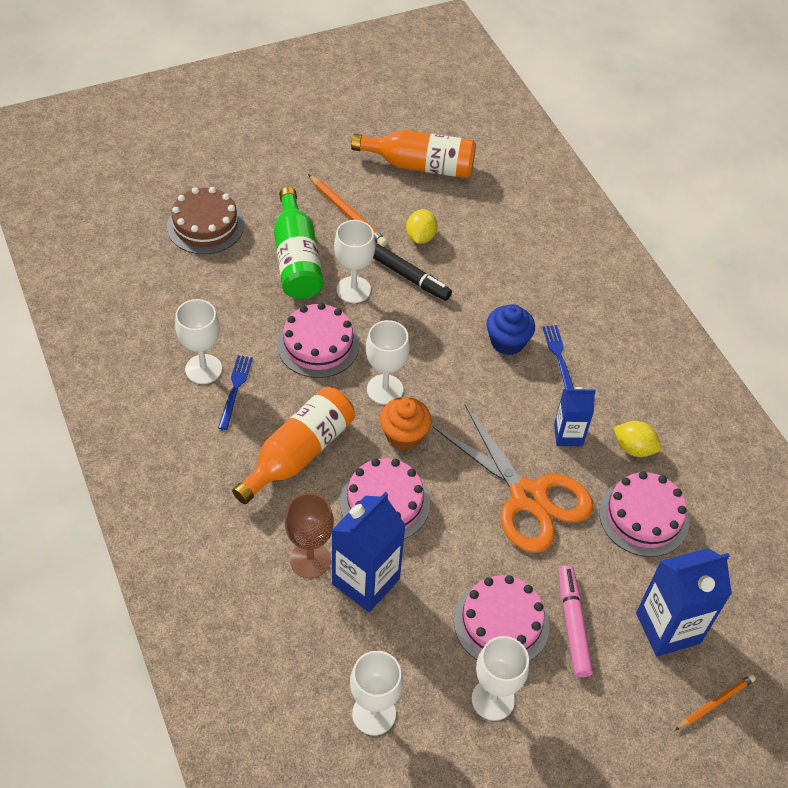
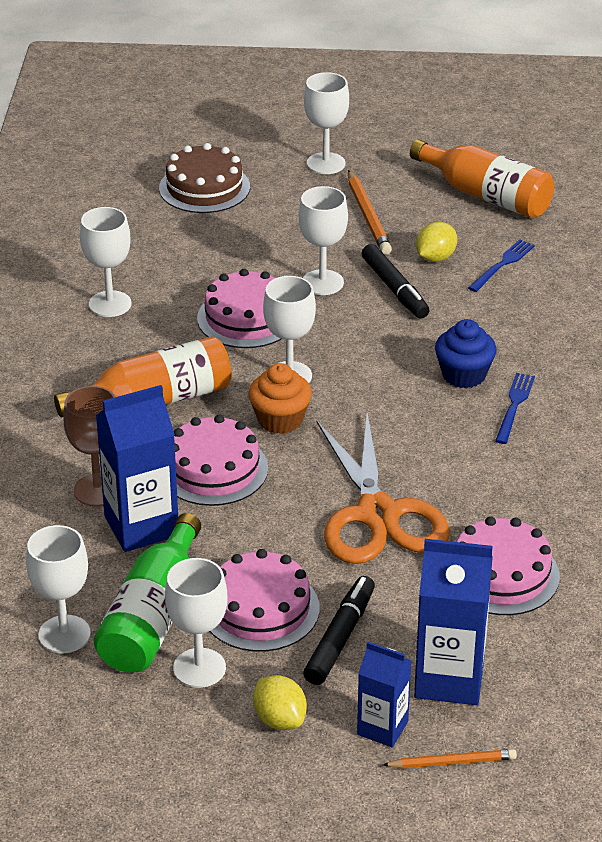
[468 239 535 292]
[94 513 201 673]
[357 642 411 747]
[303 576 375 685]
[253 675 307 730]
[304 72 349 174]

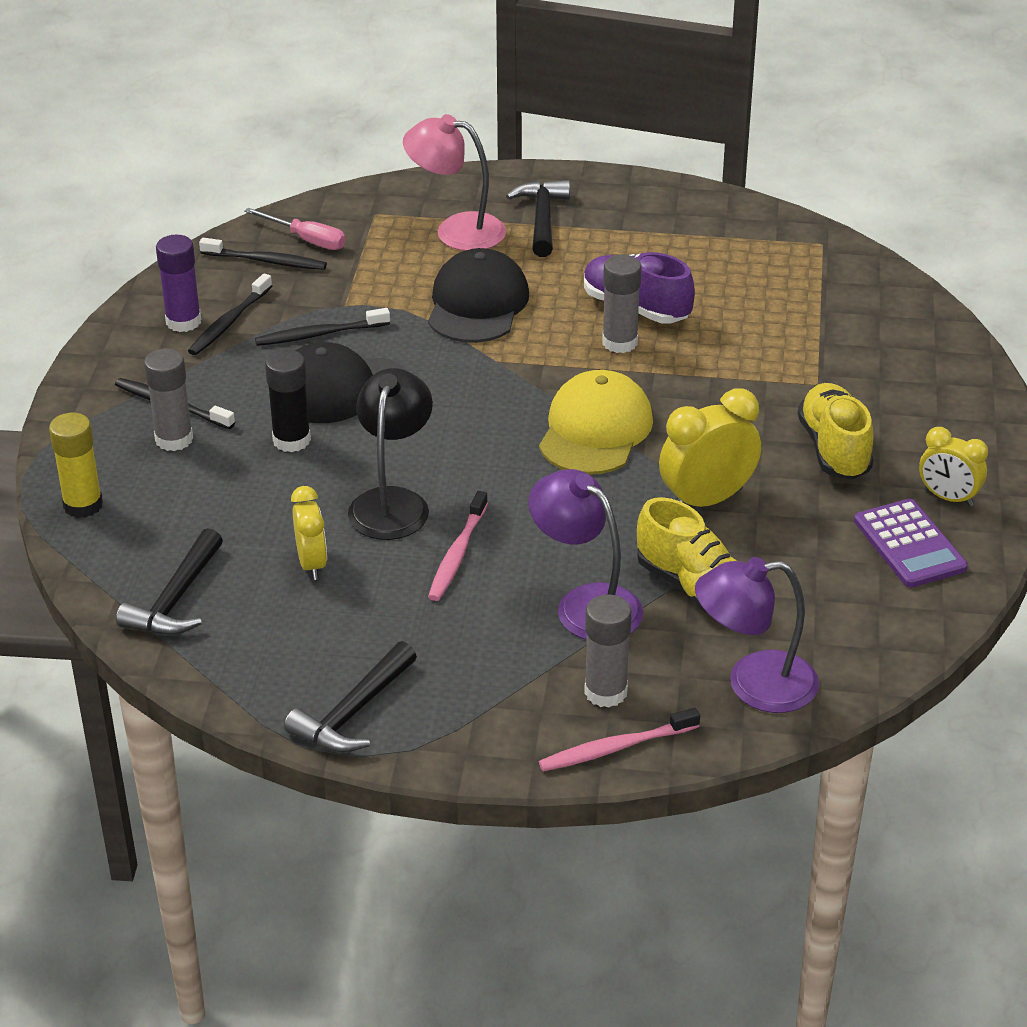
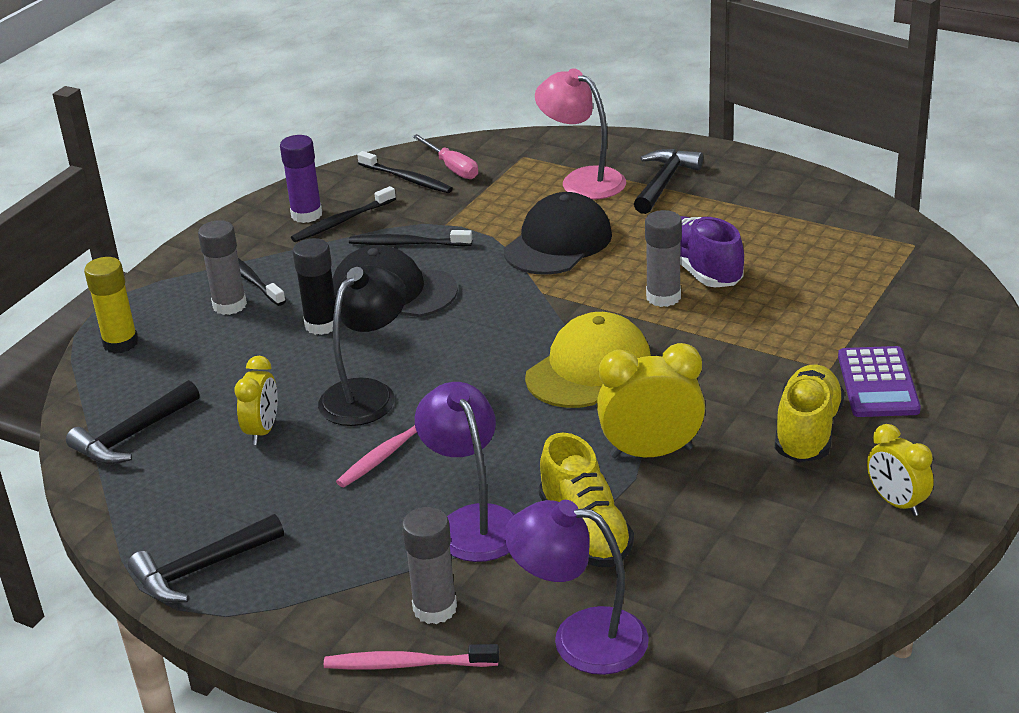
[838 346 921 417]

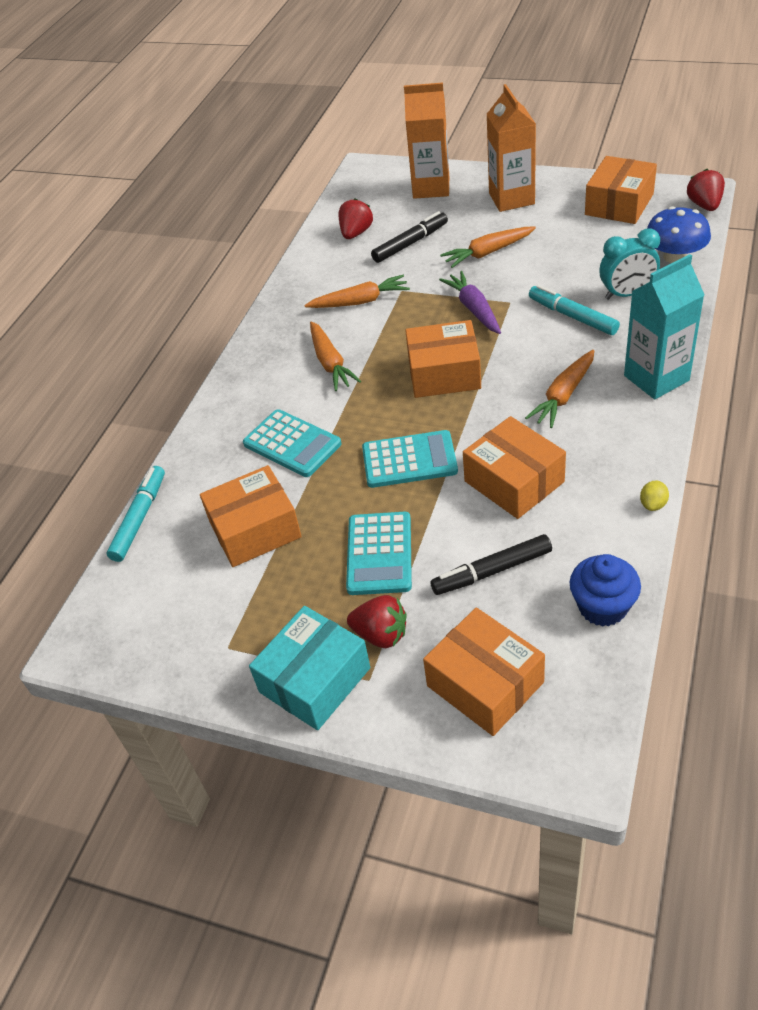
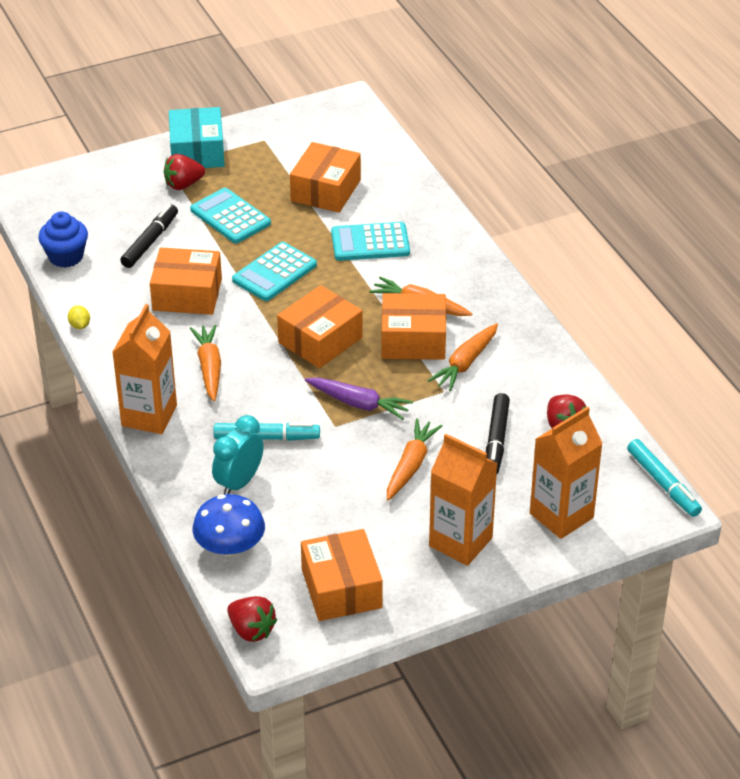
[627 439 702 517]
[382 293 446 360]
[112 304 177 434]

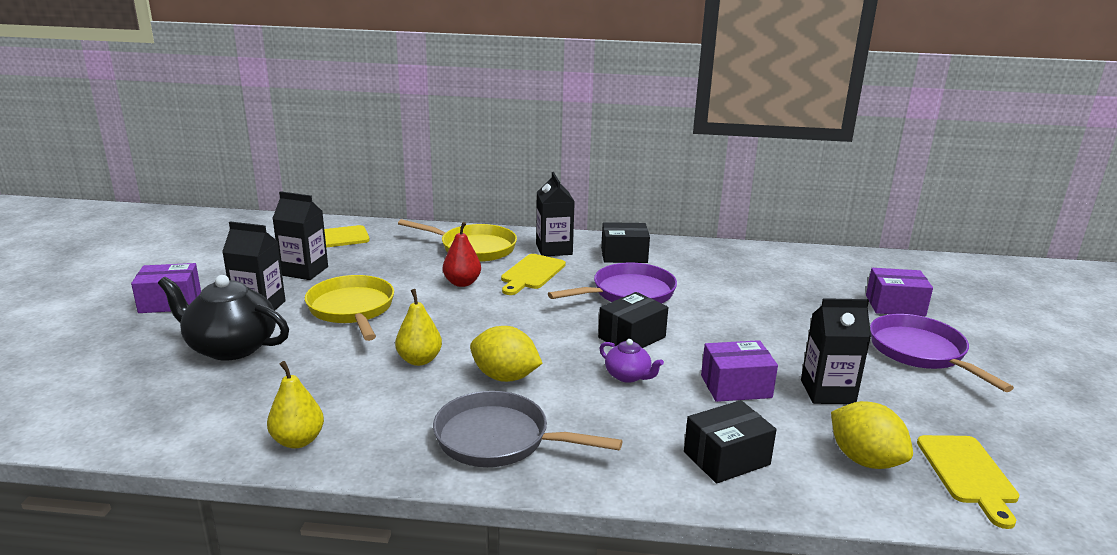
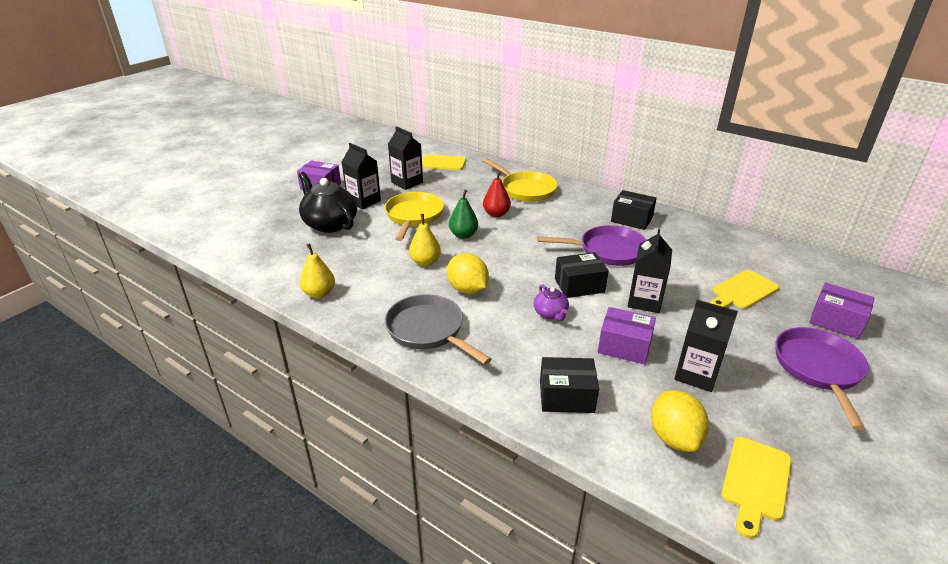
[710 270 779 309]
[628 229 672 313]
[449 190 478 239]

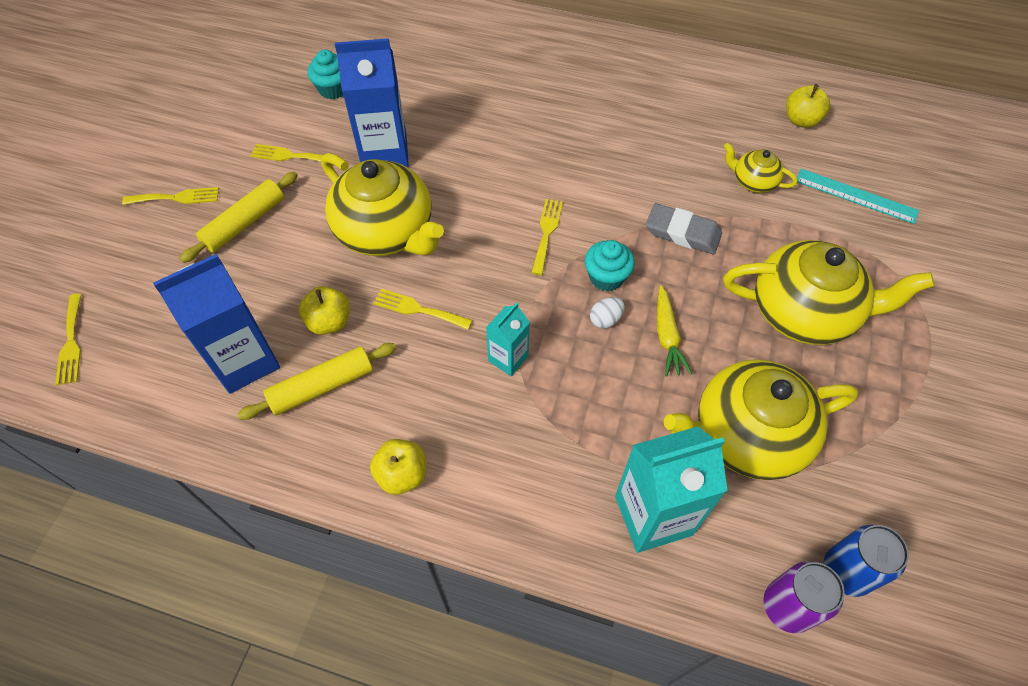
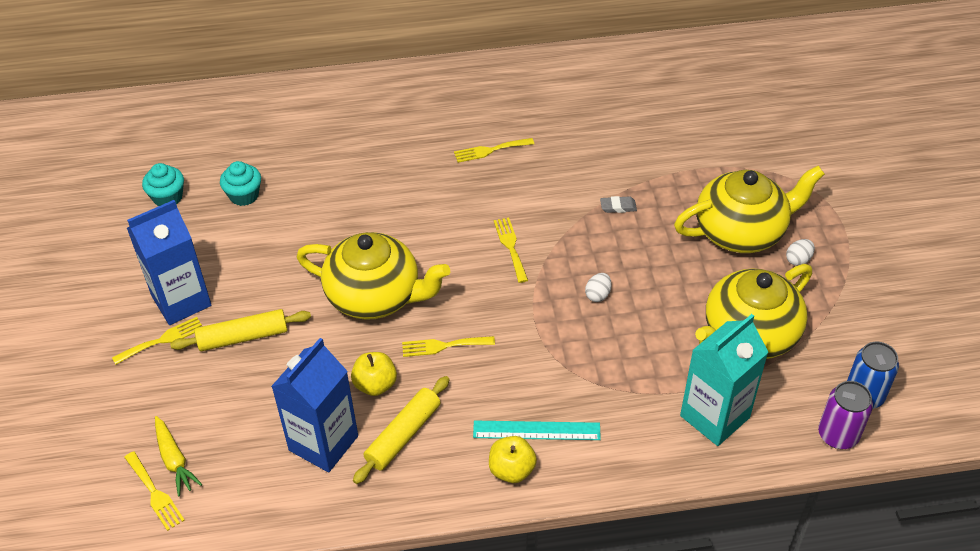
[170 309 311 351]
[454 138 534 163]
[127 200 211 325]
[486 303 530 376] (first image)
[142 163 184 206]
[600 196 637 213]
[155 416 202 496]
[724 143 797 193] (first image)
[786 84 830 128] (first image)
[473 421 601 440]
[786 239 815 266]

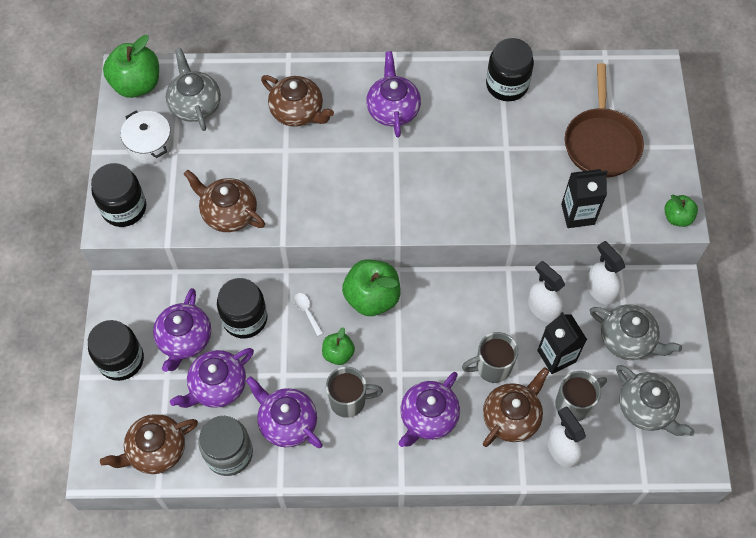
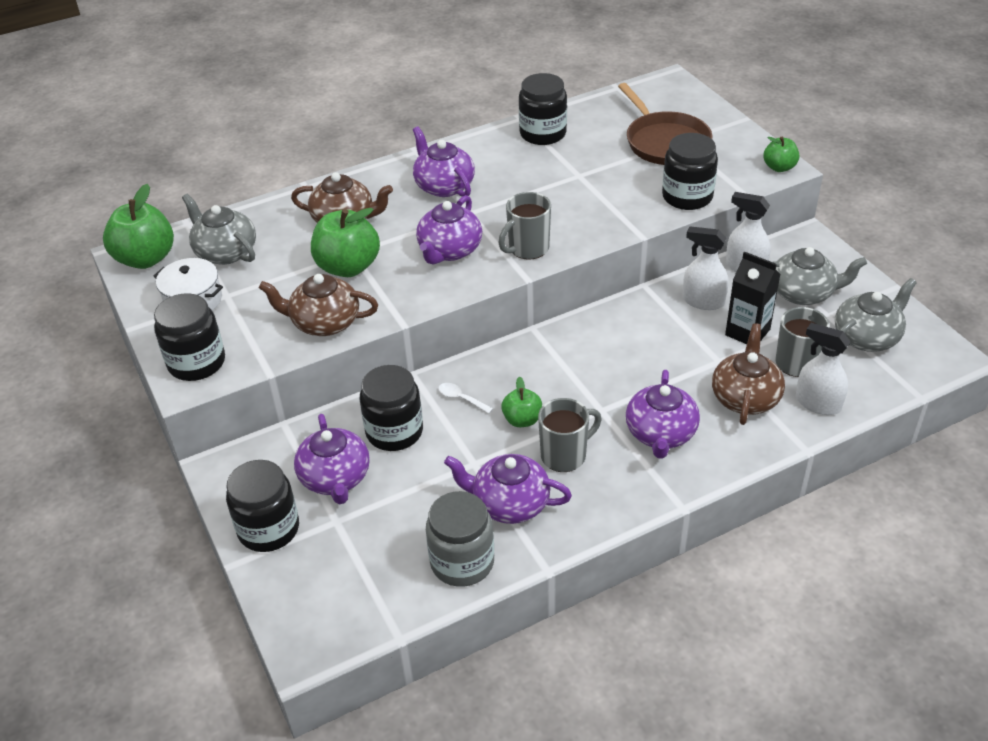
[100 414 198 474] (first image)
[416 195 482 265]
[311 208 380 277]
[498 192 551 260]
[662 133 718 210]
[835 278 917 352]

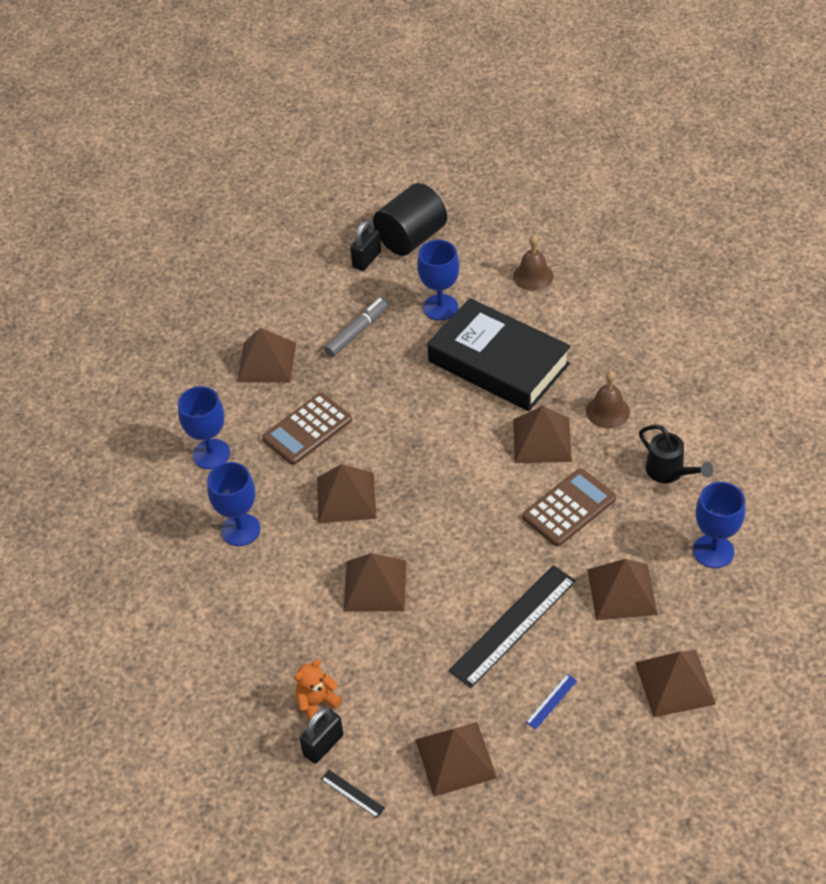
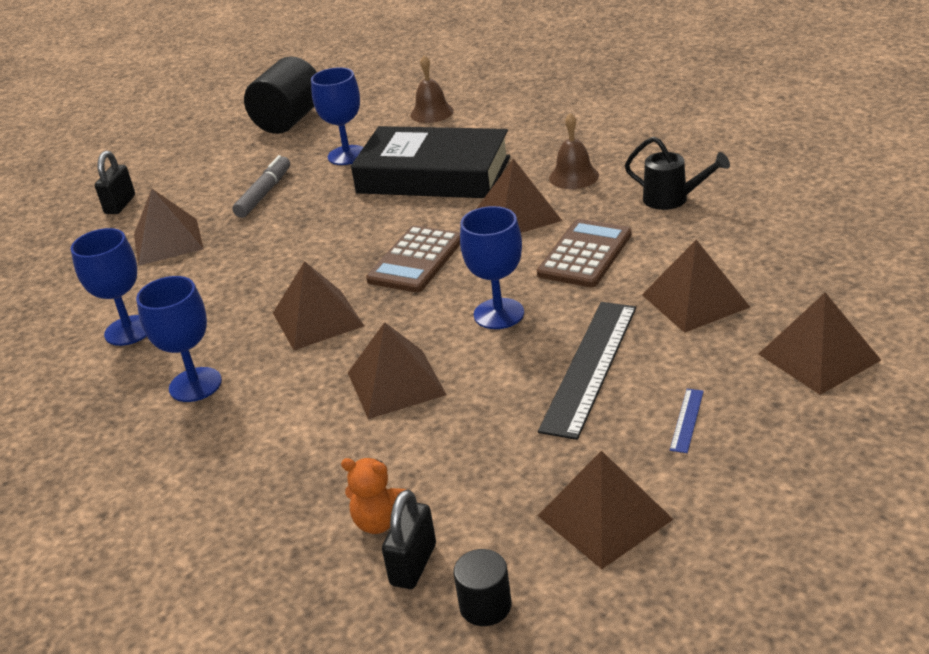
[366 225 460 292]
[341 458 406 534]
[453 549 512 626]
[95 151 135 214]
[460 206 524 329]

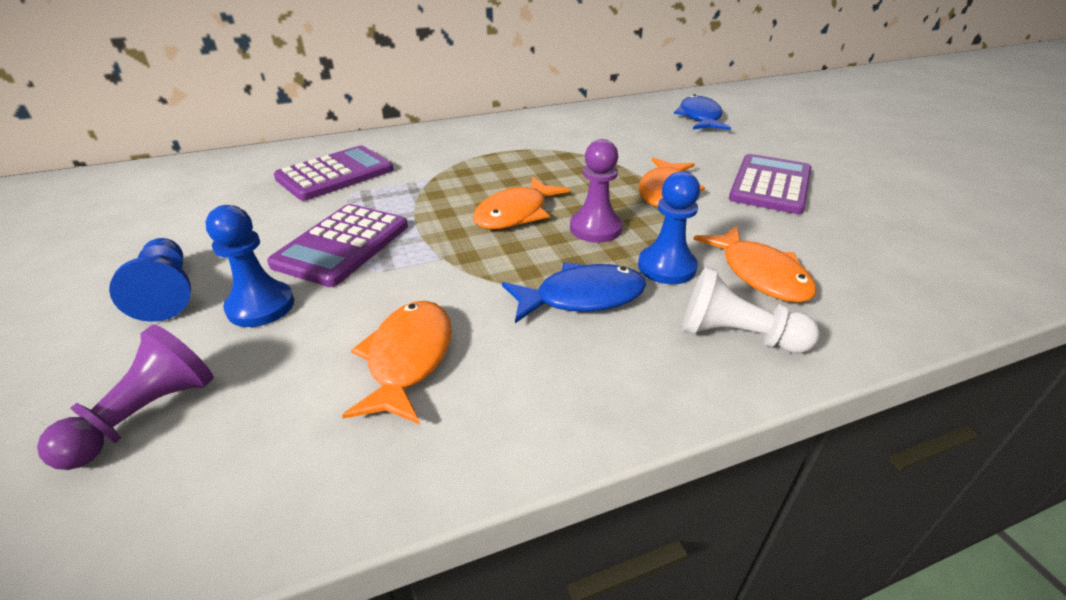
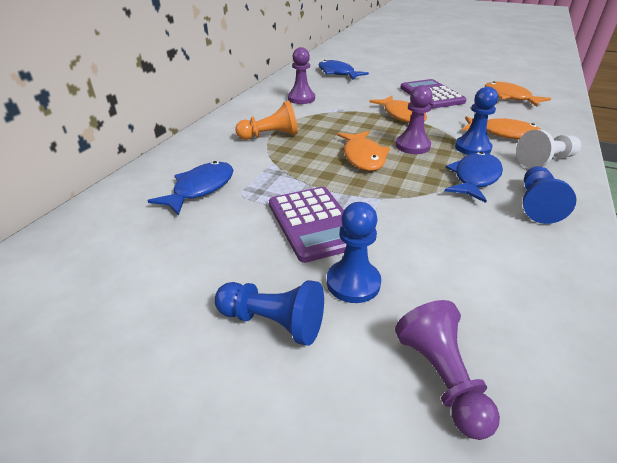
[148 161 233 216]
[485 82 551 107]
[235 101 298 140]
[288 47 315 104]
[523 166 577 224]

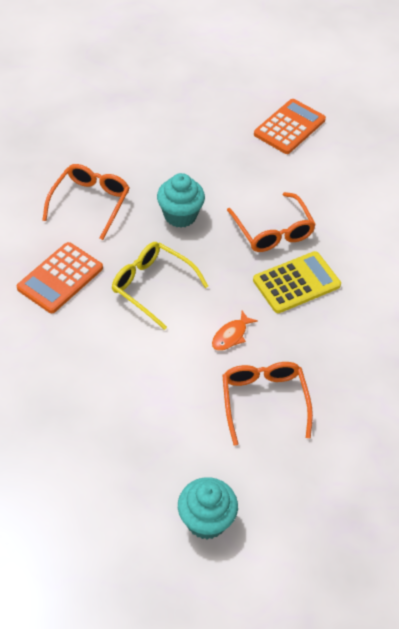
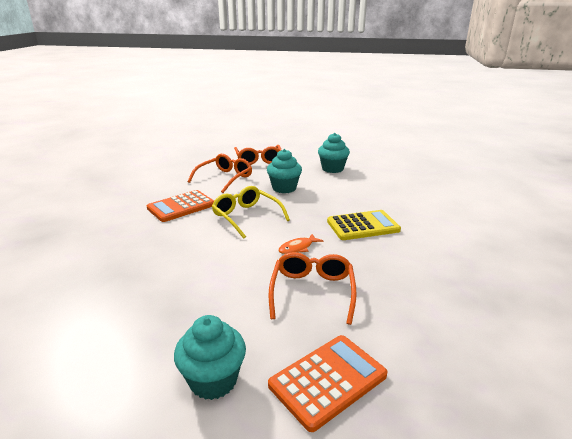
[234 145 281 165]
[268 335 388 432]
[318 133 350 173]

